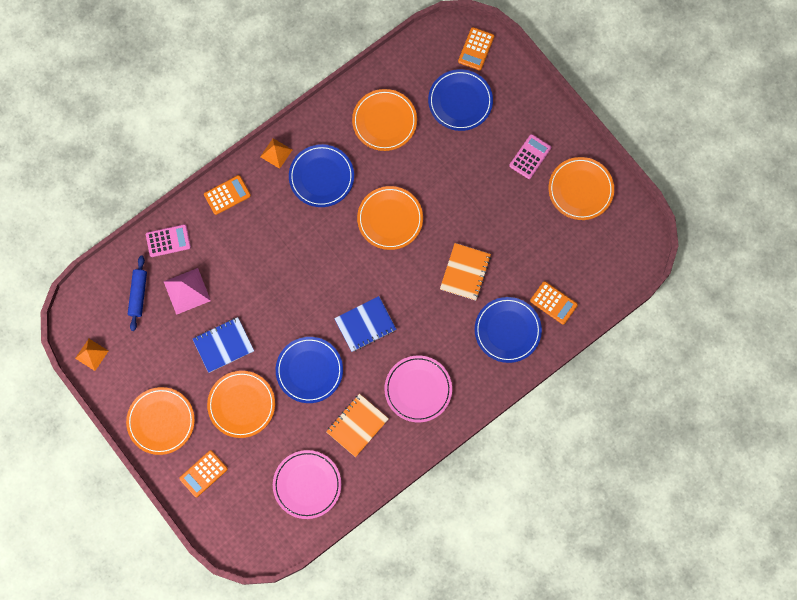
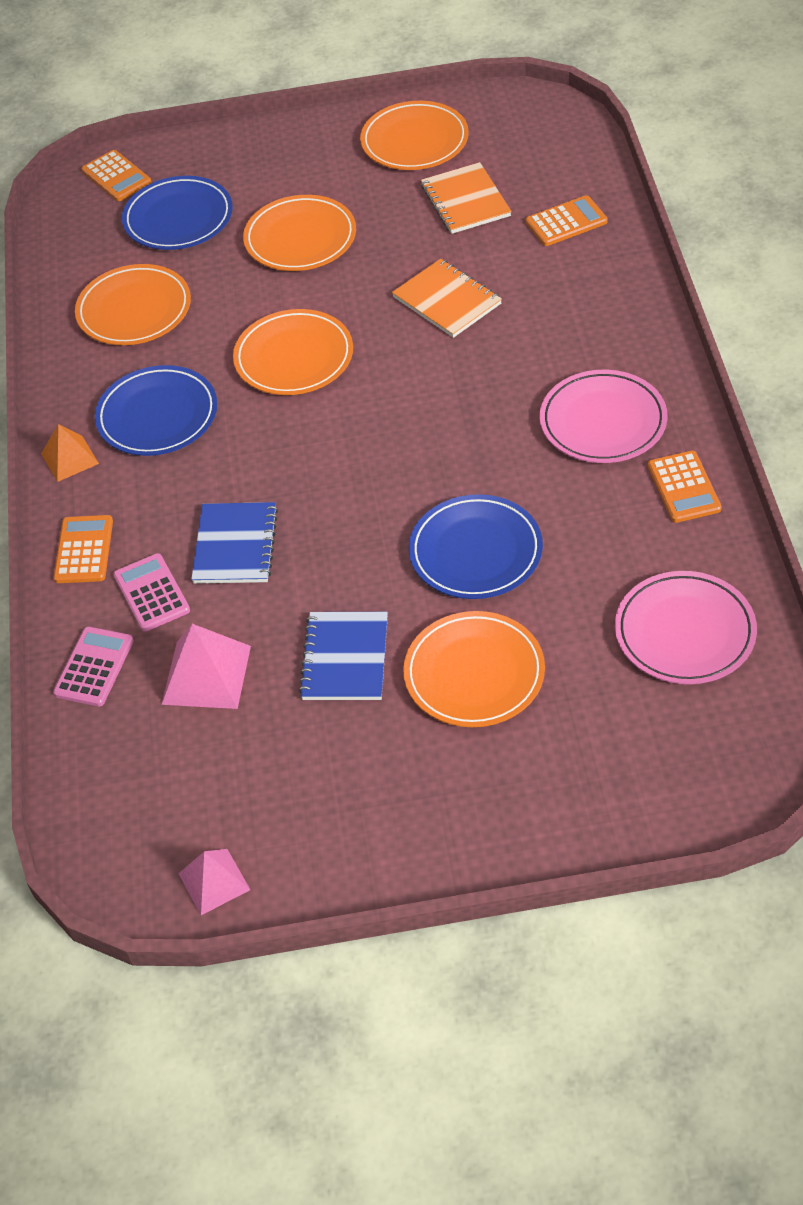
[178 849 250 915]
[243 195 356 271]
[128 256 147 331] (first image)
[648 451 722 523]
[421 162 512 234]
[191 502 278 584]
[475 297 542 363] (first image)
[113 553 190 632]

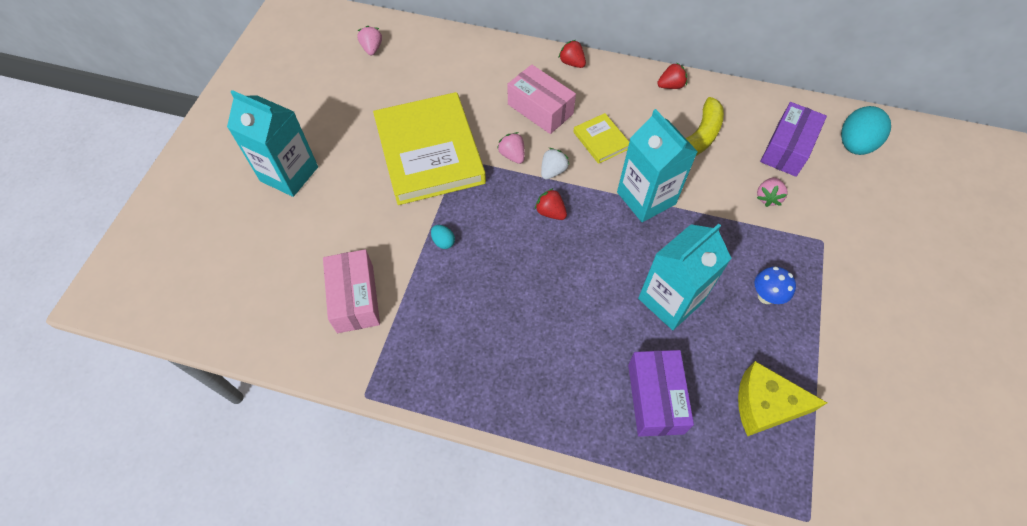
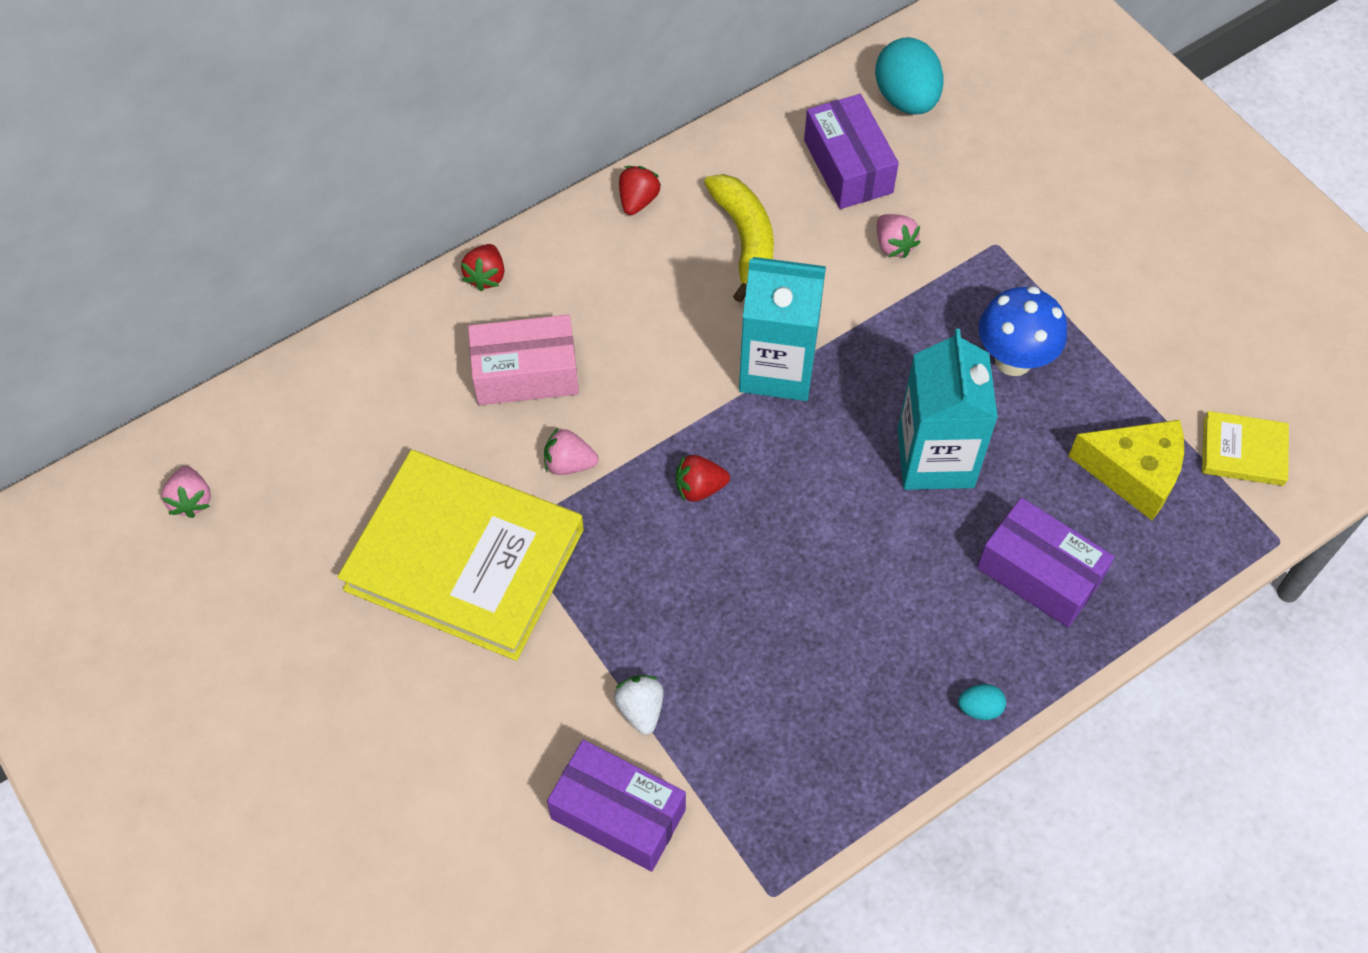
[227 90 318 197] (first image)
[547 740 686 872]
[162 466 211 518]
[958 684 1006 720]
[614 675 664 735]
[461 244 504 291]
[1202 411 1289 486]
[1068 420 1184 520]
[979 286 1067 376]

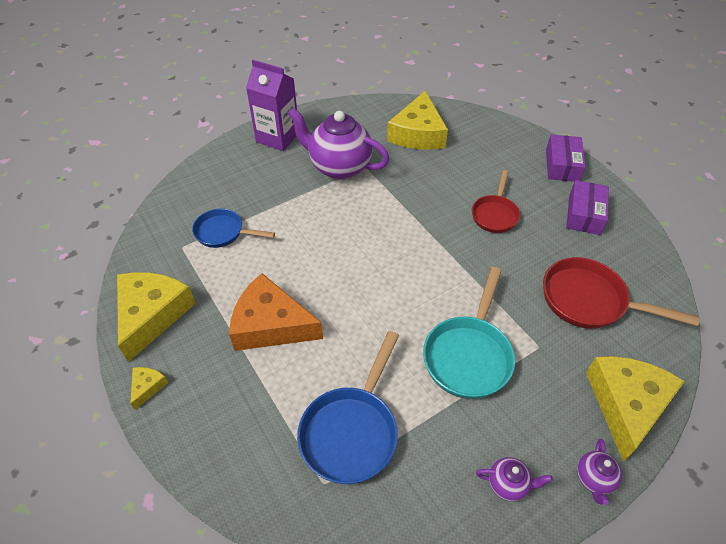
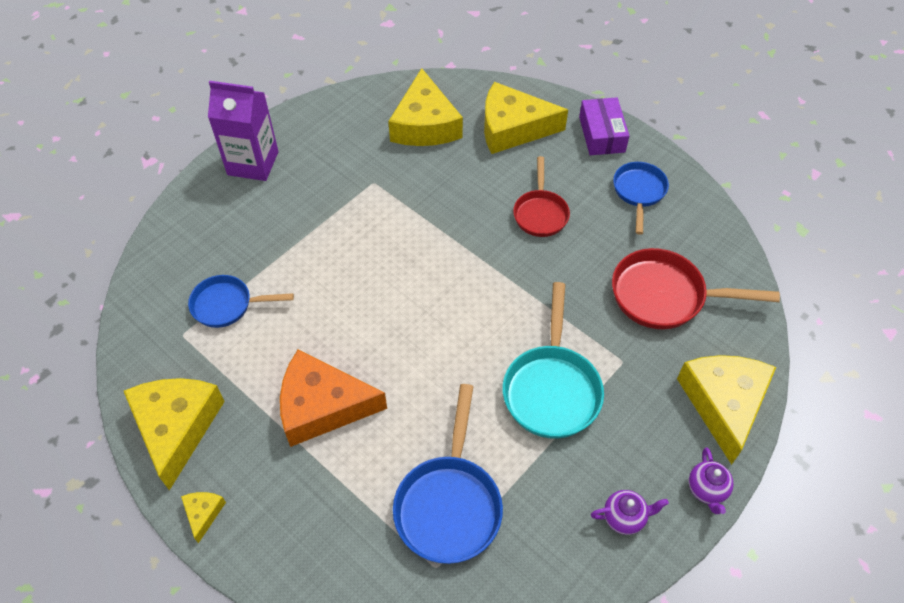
[288 108 390 180] (first image)
[613 162 669 235]
[484 82 568 154]

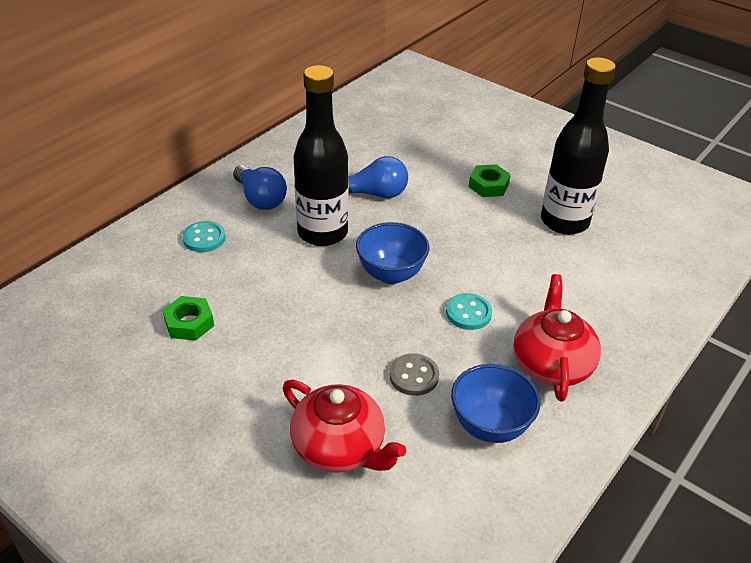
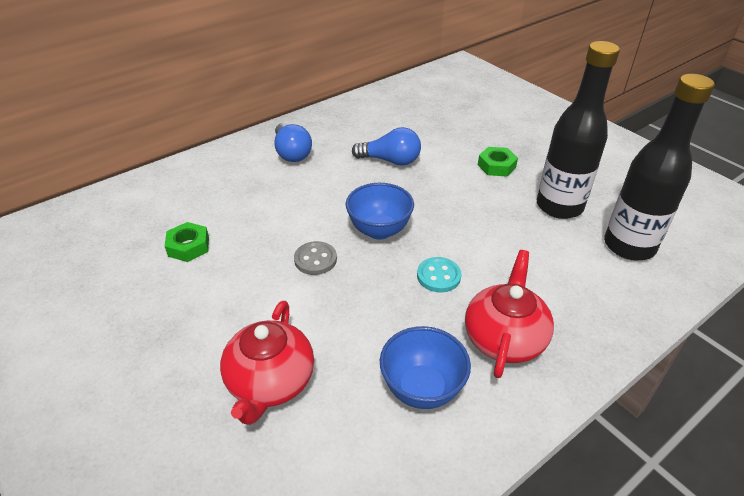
[182 221 226 252] (first image)
[220 301 314 425]
[604 74 715 260]
[294 241 337 275]

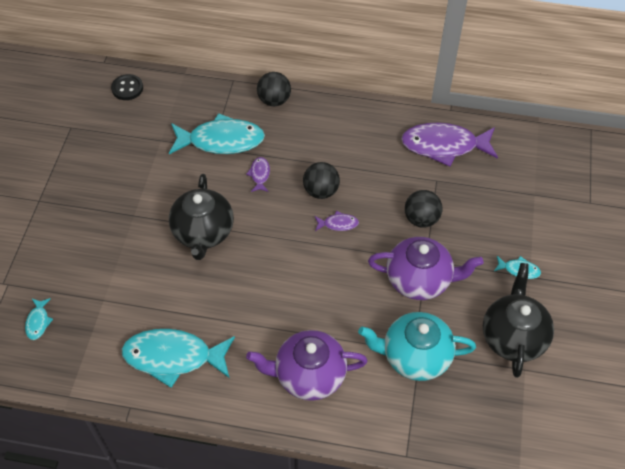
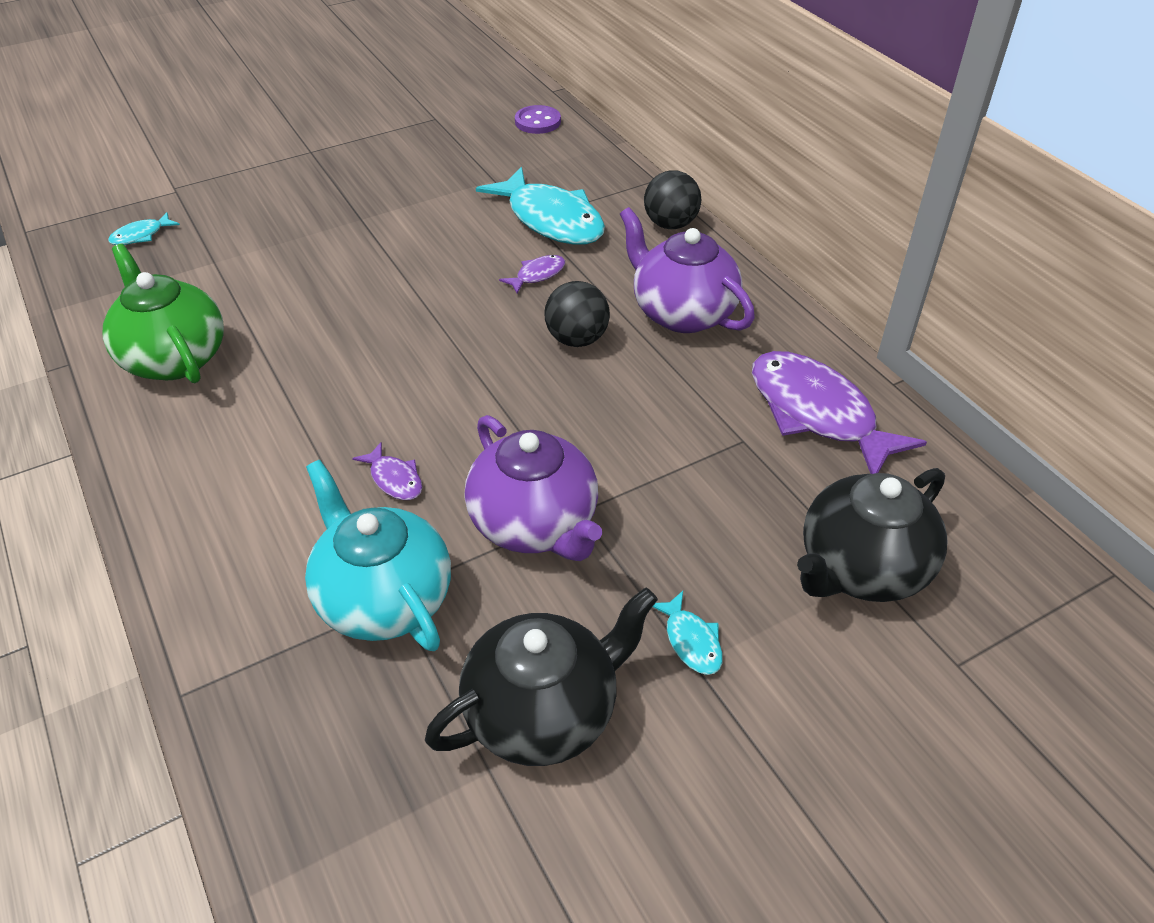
[515 105 561 134]
[103 244 224 383]
[797 468 948 602]
[620 207 755 333]
[352 442 422 500]
[405 190 442 228] (first image)

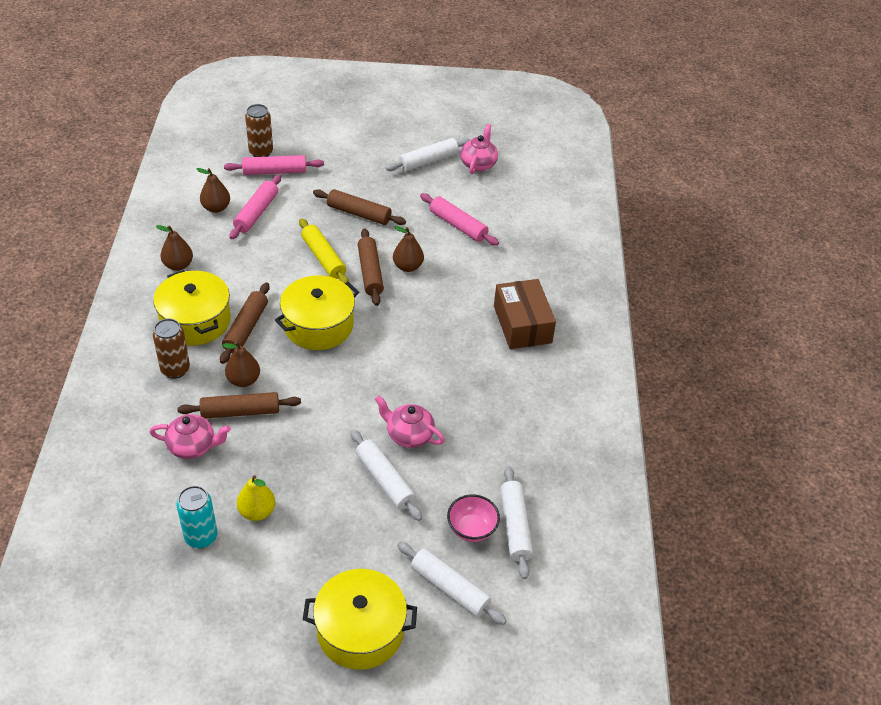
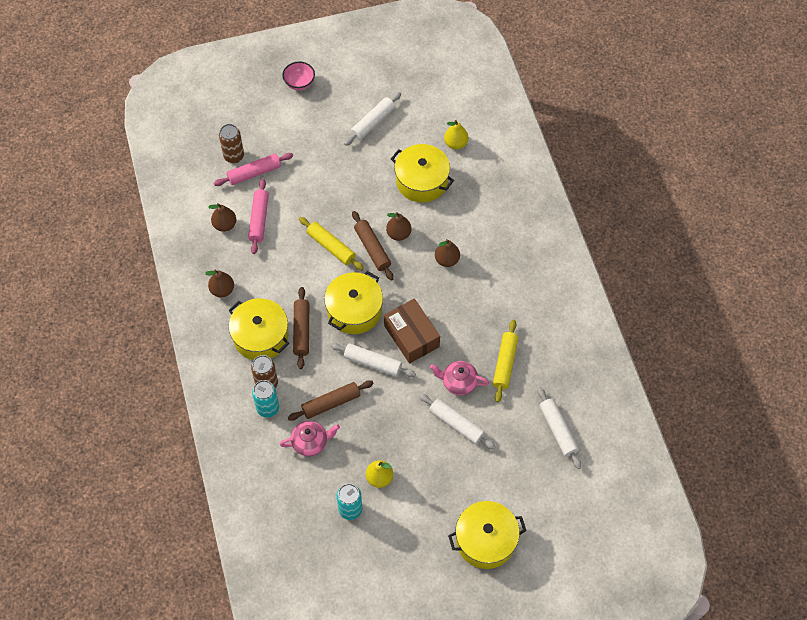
[435 239 460 267]
[313 189 406 225] (first image)
[330 343 416 377]
[391 144 454 203]
[282 61 315 90]
[461 124 498 174] (first image)
[384 299 440 364]
[252 380 279 418]
[444 120 468 149]
[493 320 518 402]

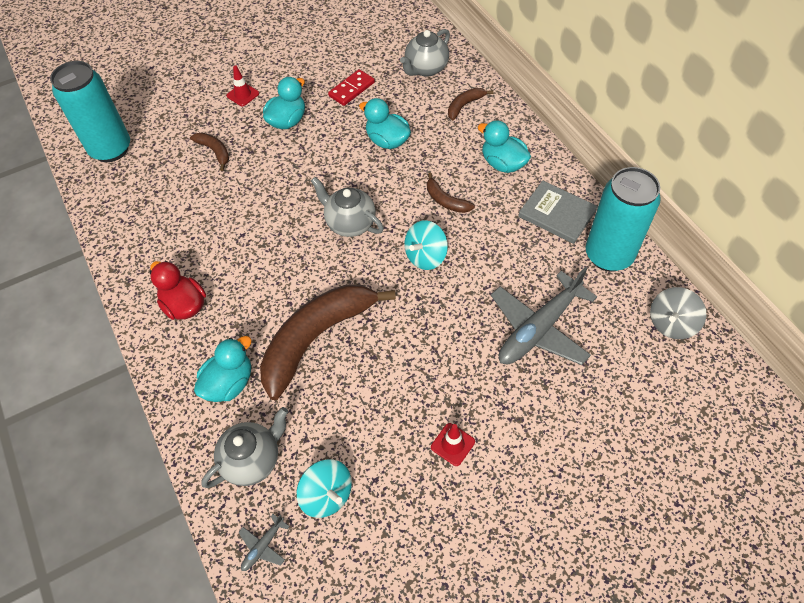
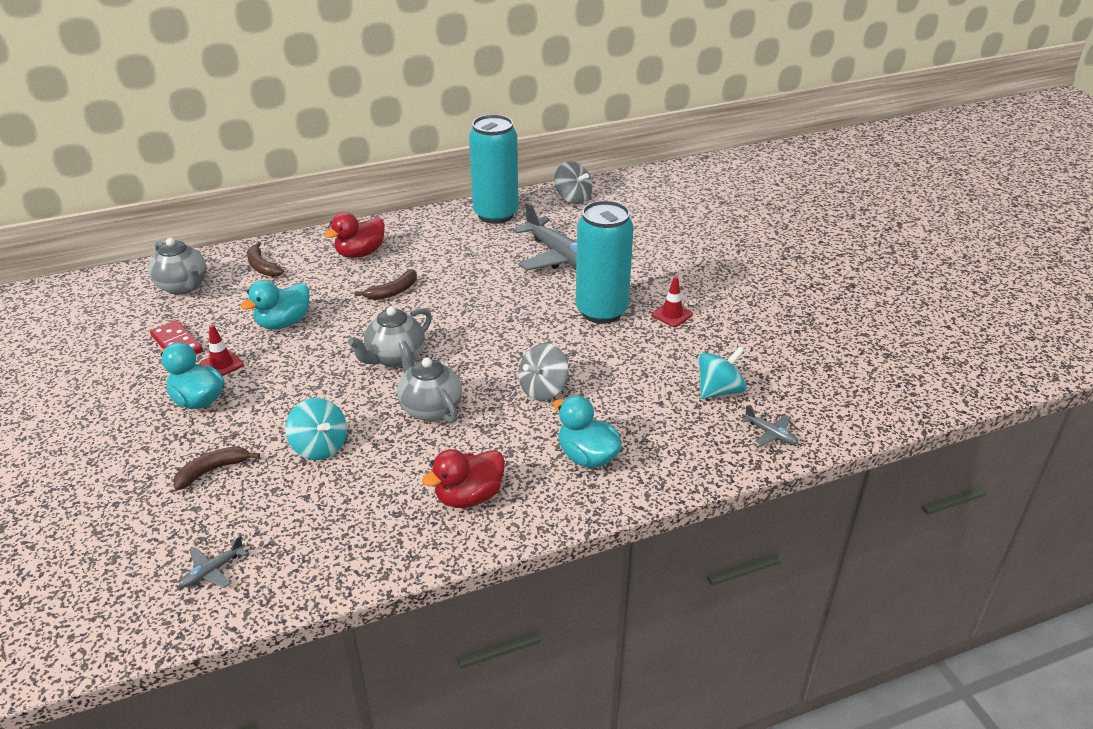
[576 200 634 324]
[397 341 462 423]
[200 325 244 376]
[519 343 568 401]
[286 398 347 460]
[324 212 385 258]
[518 181 598 244] (first image)
[179 536 248 588]

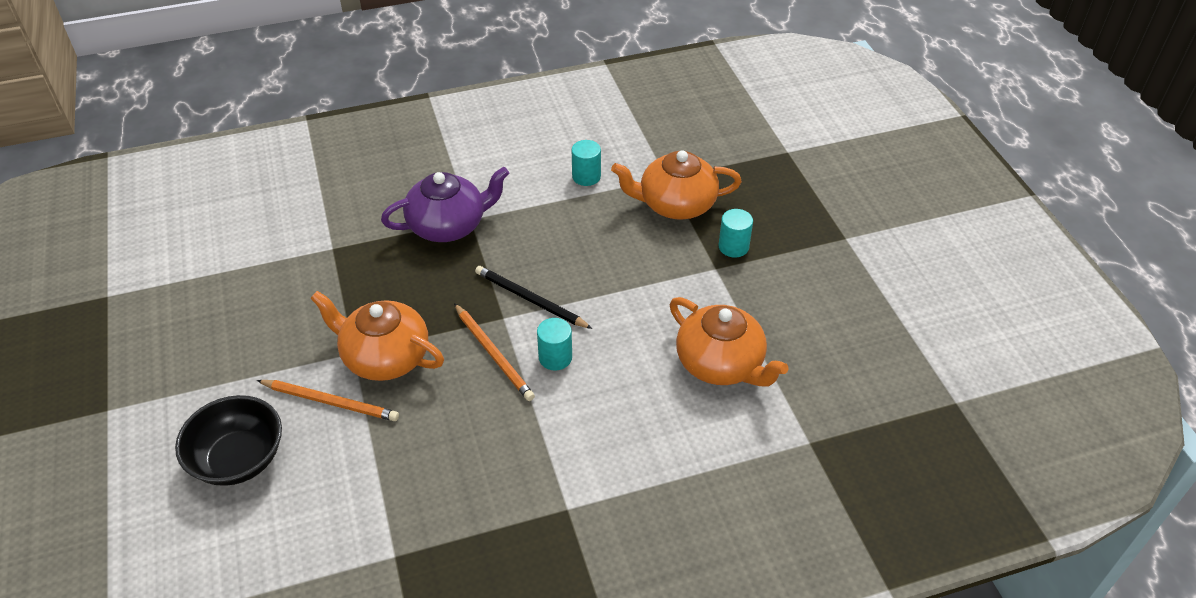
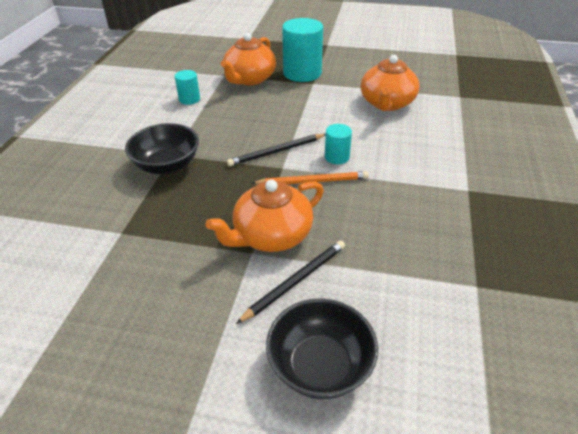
[236 240 345 324]
[125 123 199 174]
[361 55 419 111]
[282 18 323 82]

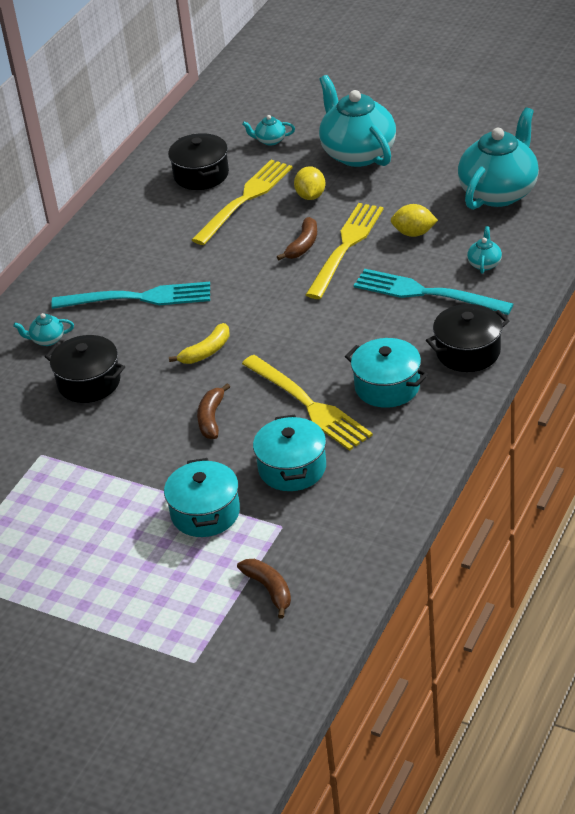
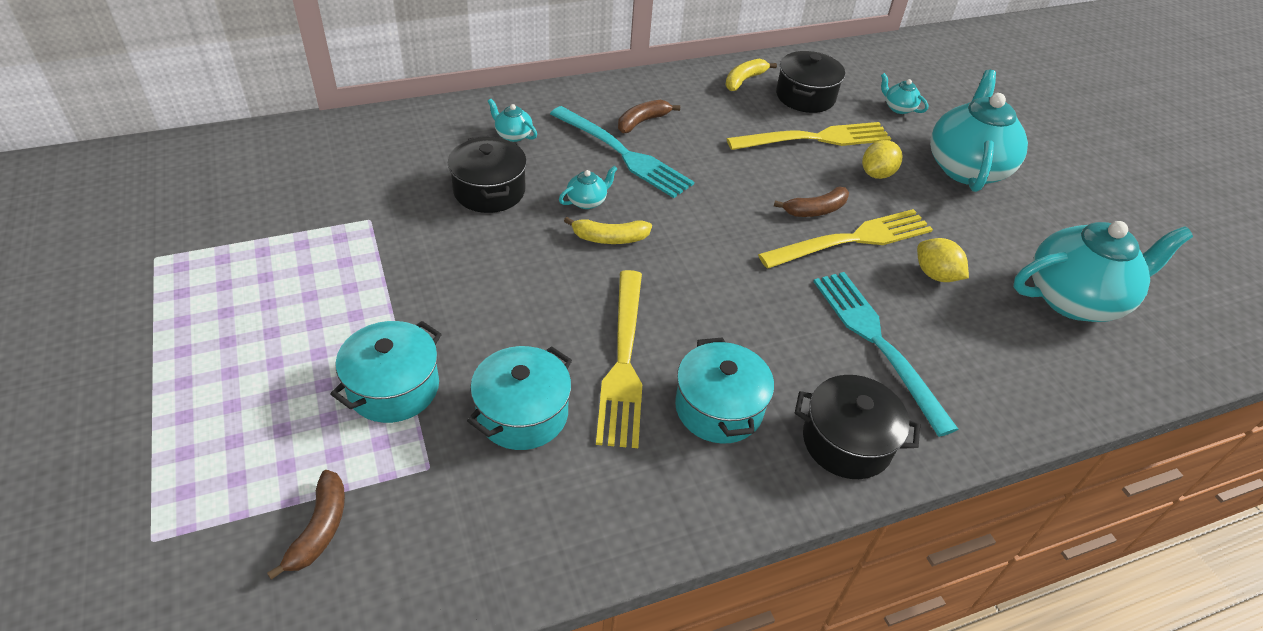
[618 100 680 133]
[559 166 617 209]
[725 59 777 91]

